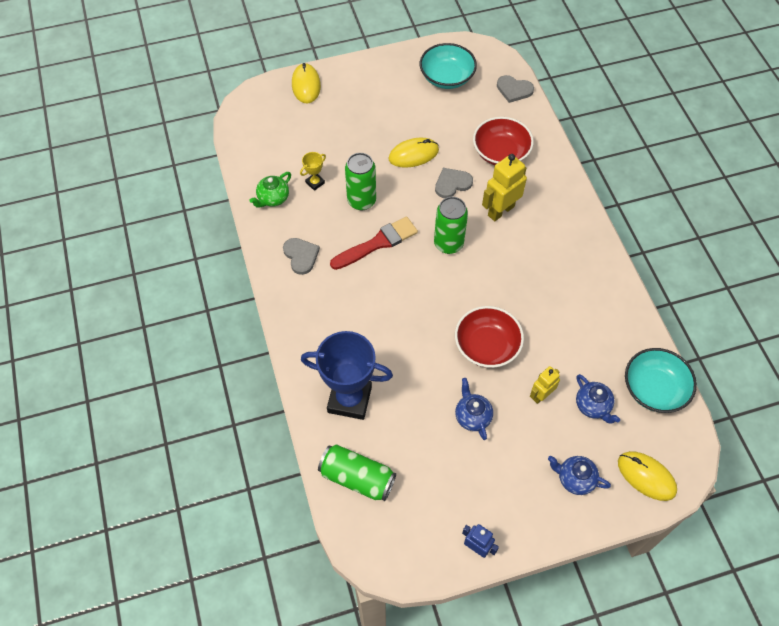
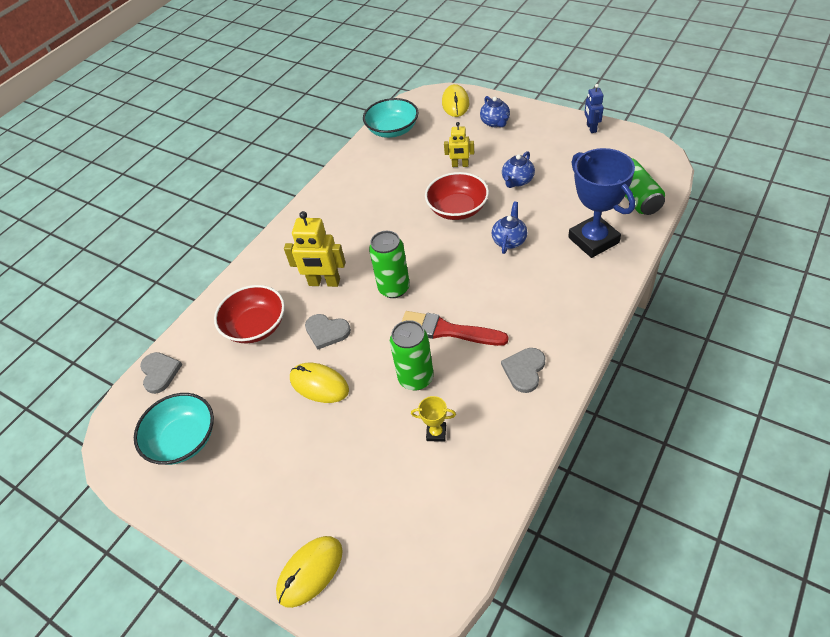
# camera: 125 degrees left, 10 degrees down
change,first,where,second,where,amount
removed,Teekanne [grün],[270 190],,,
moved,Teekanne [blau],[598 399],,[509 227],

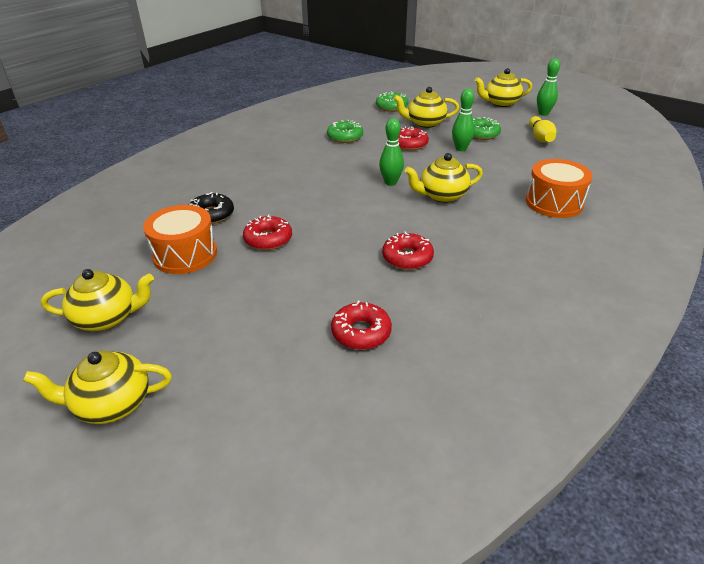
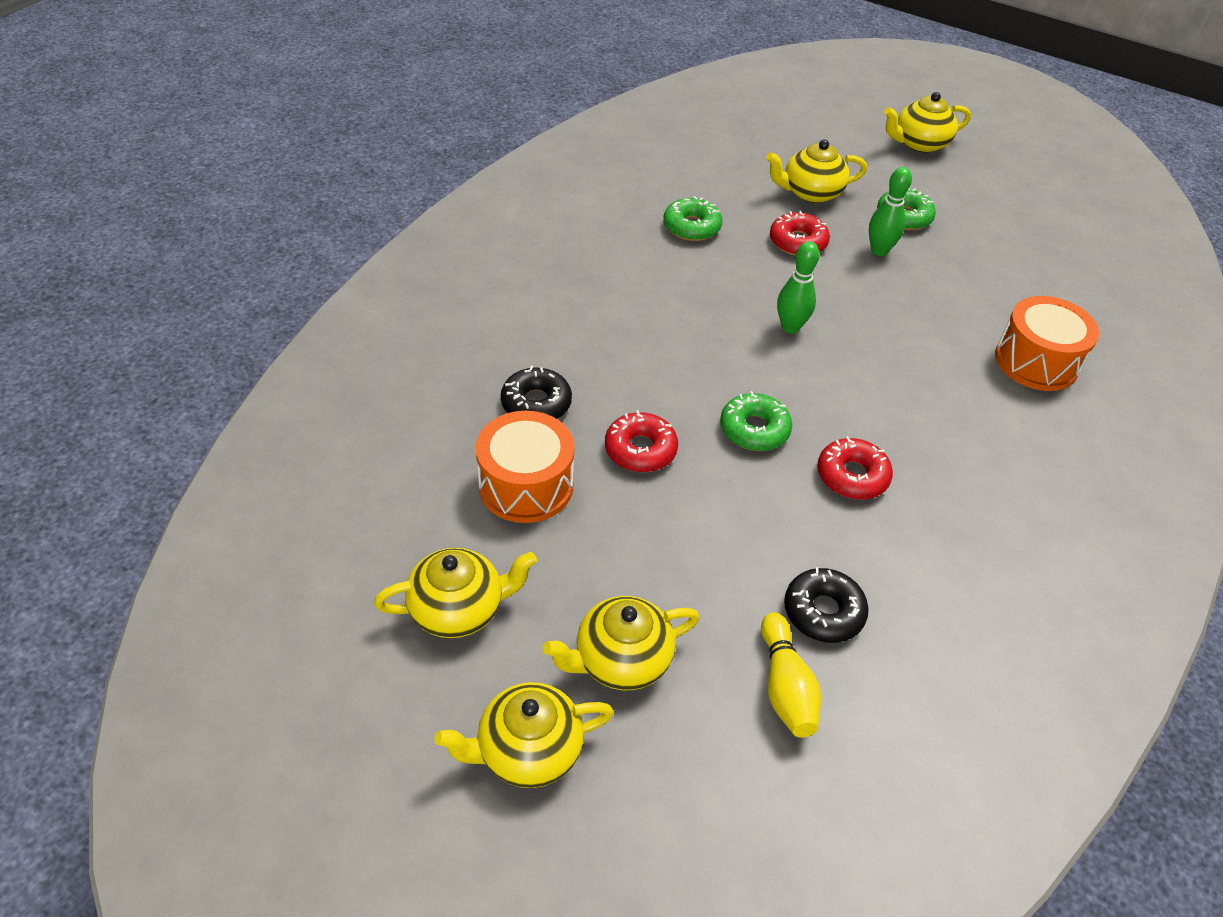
# camera: 10 degrees left, 10 degrees up
change,first,where,second,where,amount
recoloured,Donut [rot],[361 325],Donut [schwarz],[826 605],
moved,Donut [grün],[392 101],,[756 421],
moved,Teekanne [gelb],[444 178],,[621 643],
moved,Bowlingkegel [gelb],[542 129],,[791 675],
removed,Bowlingkegel [grün],[548 87],,,

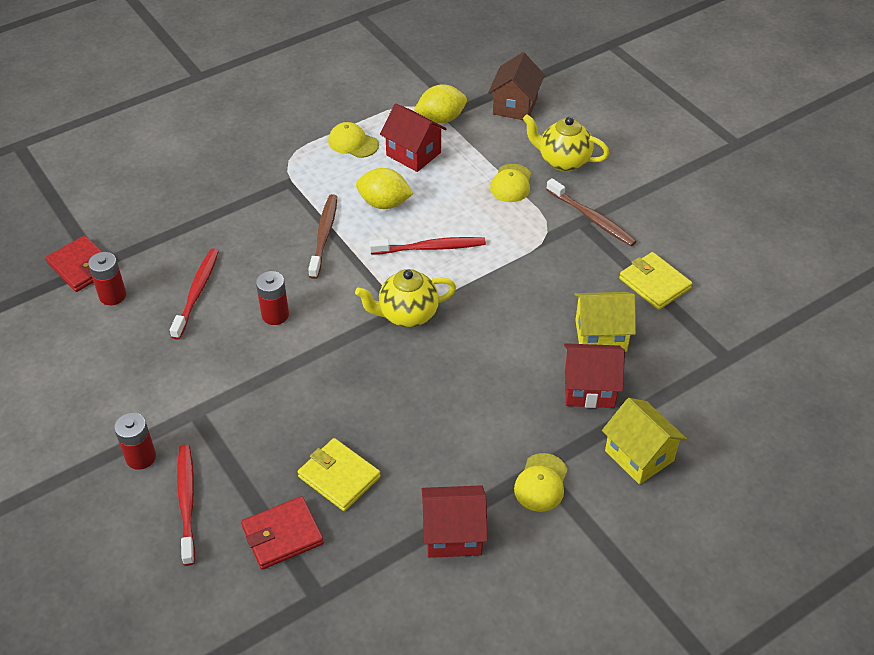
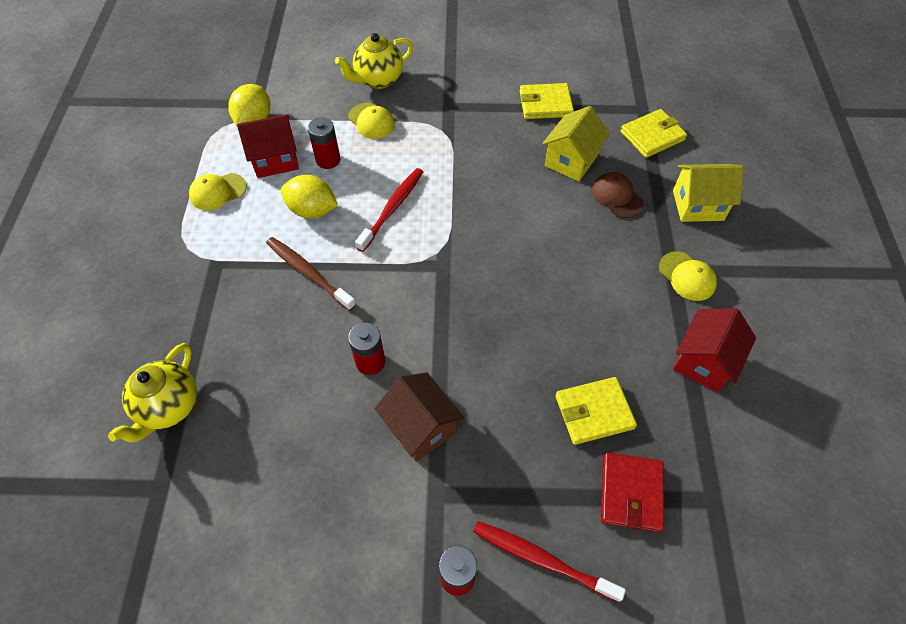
# camera: 55 degrees left, 10 degrees up
change,first,where,second,where,amount
removed,Geldbörse [rot],[73 263],,,
moved,Batterie [rot],[107 278],,[324 143],
removed,Zahnbürste [rot],[194 294],,,
moved,Teekanne [gelb],[405 298],,[152 393],
turned,Zitrone [gelb],[384 188],,[309 197],60 degrees clockwise
moved,Haus [braun],[516 86],,[419 417],
removed,Zahnbürste [braun],[591 212],,,
replaced,Haus [rot],[594 375],Kappe [braun],[618 195],
added,,,Geldbörse [gelb],[653 133],

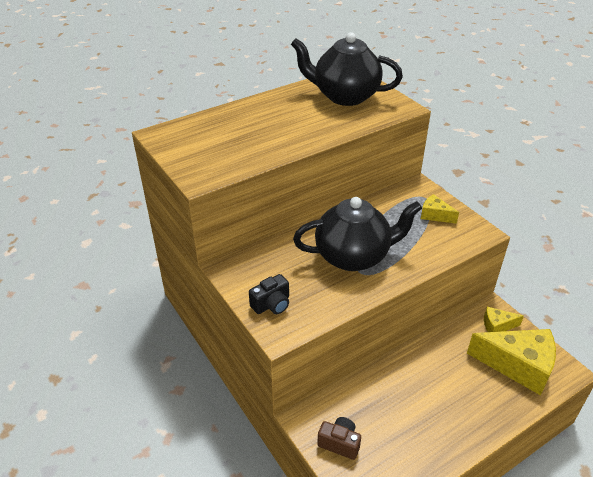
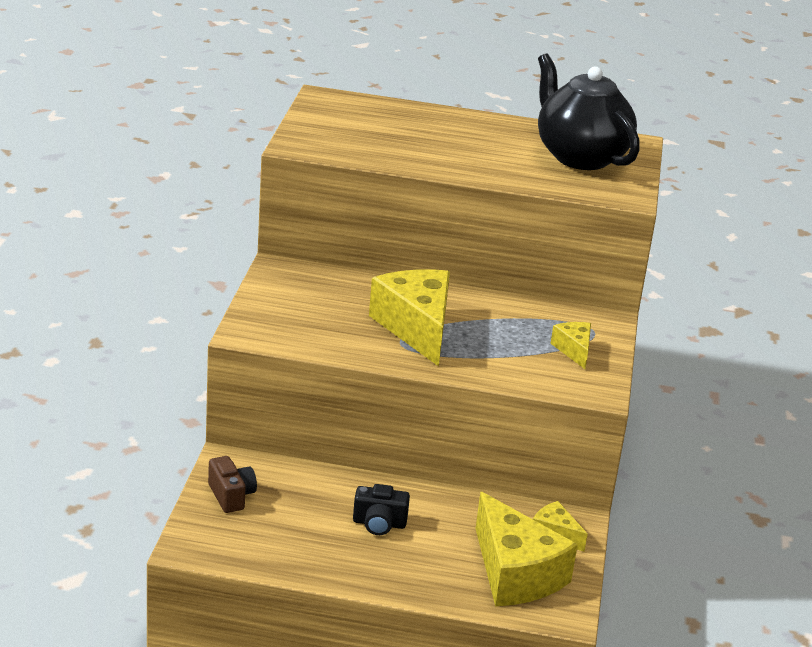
# camera: 40 degrees right, 10 degrees down
change,first,where,second,where,amount
moved,Kamera [schwarz],[269 294],,[381 509],
replaced,Teekanne [schwarz],[357 234],Käse [gelb],[409 317],

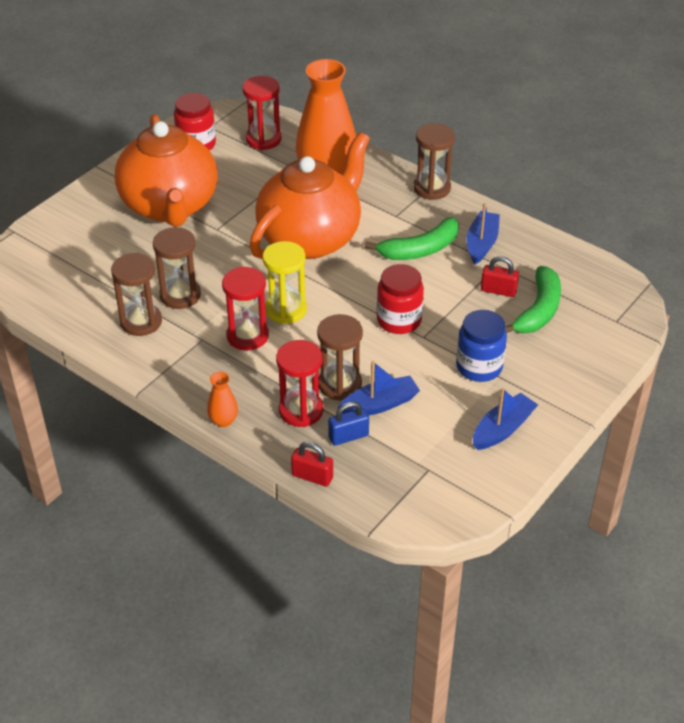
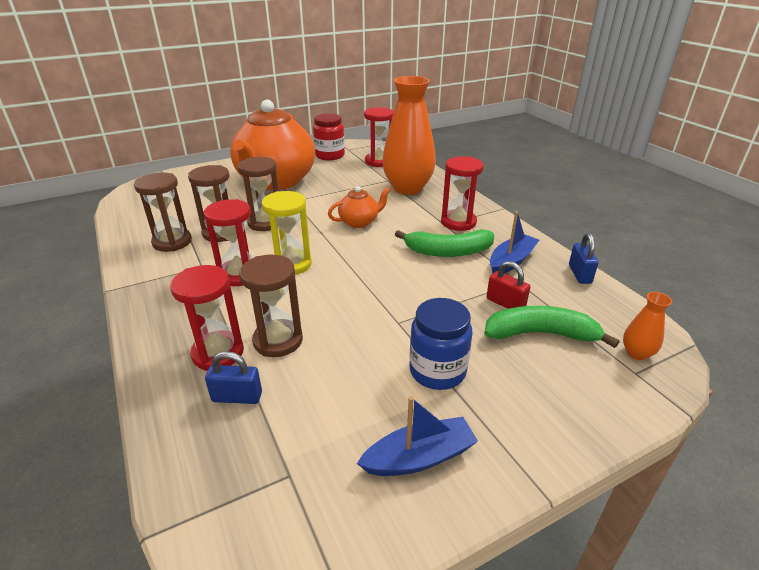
# camera: 25 degrees right, 10 degrees down
change,first,where,second,where,amount
moved,Vase [orange],[222 399],,[647 326],
resized,Teekanne [orange],[310 195],,[359 207],x0.43
removed,Vorhängeschloss [rot],[312 464],,,
removed,Boot [blau],[379 388],,,
removed,Einmachglas [rot],[400 299],,,
moved,Sanduhr [braun],[434 161],,[258 194],
turned,Banane [grün],[533 299],,[551 327],135 degrees counterclockwise
added,,,Sanduhr [rot],[462 193],
added,,,Vorhängeschloss [blau],[583 258],

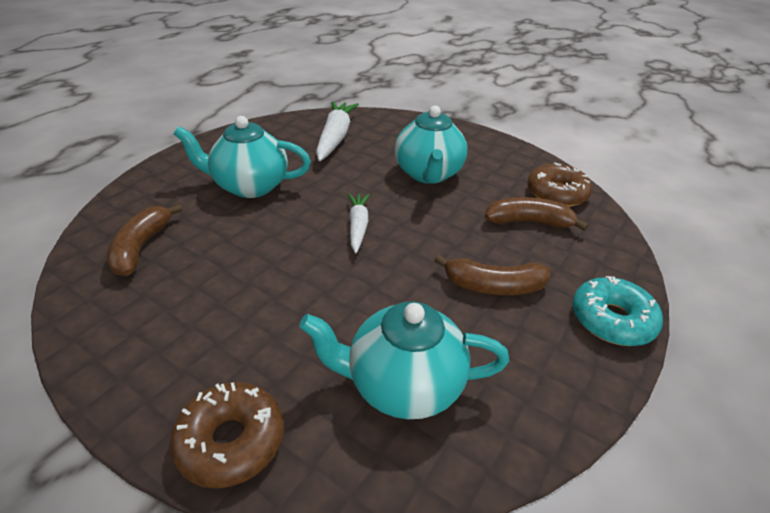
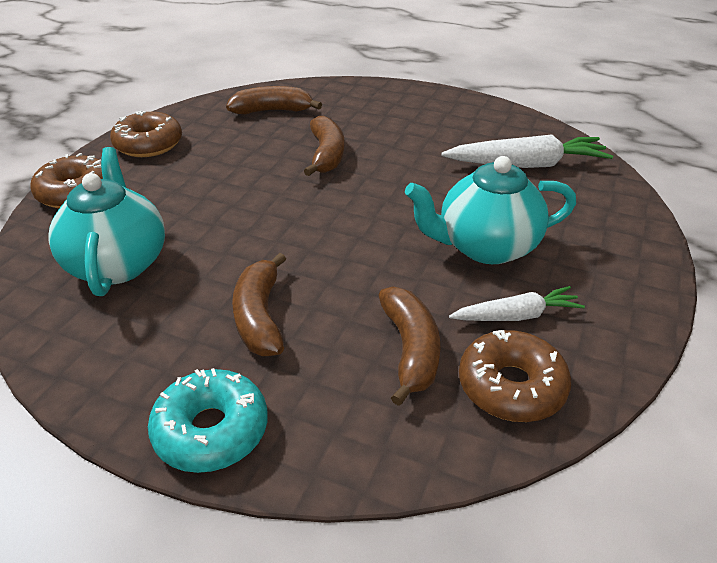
# camera: 80 degrees right, 0 degrees up
change,first,where,second,where,amount
removed,Teekanne [türkis],[242 157],,,
moved,Karotte [weiß],[359 223],,[517 303],
added,,,Donut [braun],[146 134],
added,,,Banane [braun],[324 146],

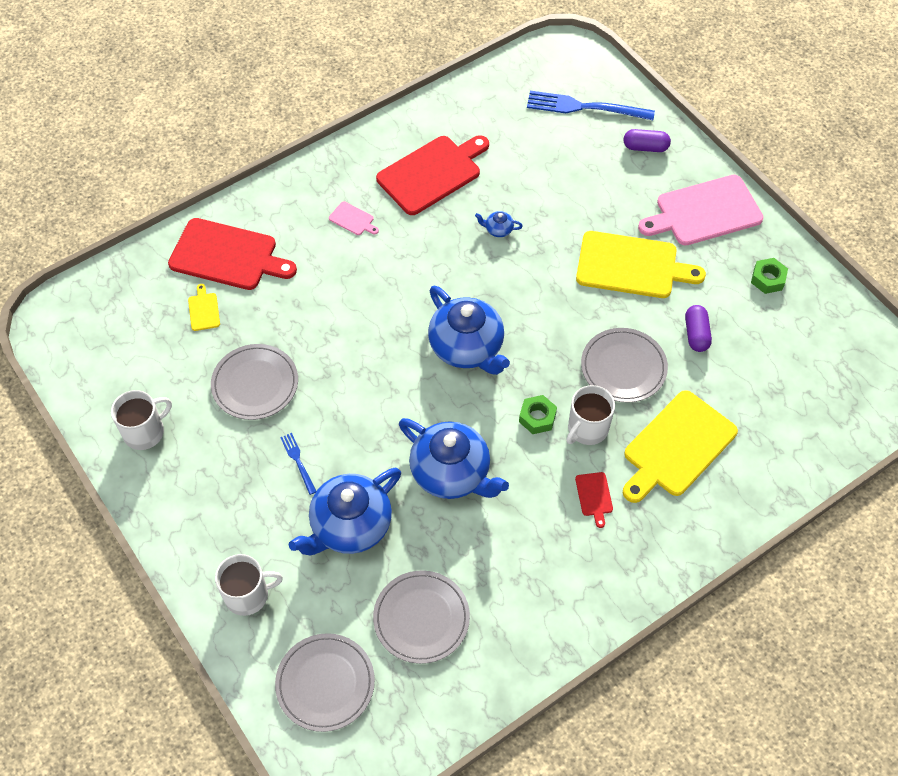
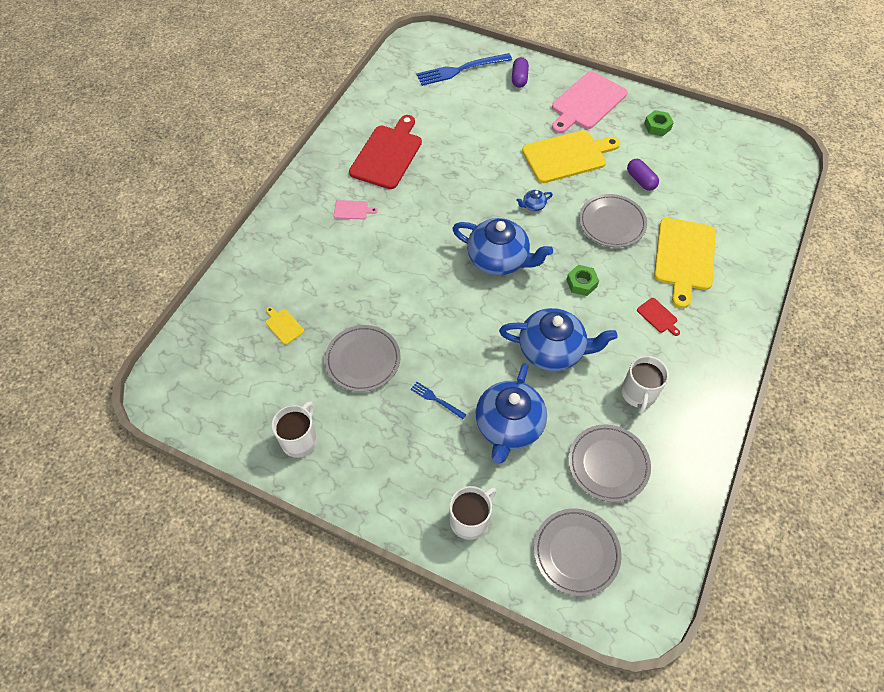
# camera: 30 degrees left, 0 degrees up
change,first,where,second,where,amount
removed,Schneidebrett [rot],[232 254],,,
moved,Teekanne [blau],[499 224],,[535 200],
moved,Tasse [weiß],[591 415],,[645 385],
turned,Kapsel [lila],[647 140],,[520 72],60 degrees counterclockwise

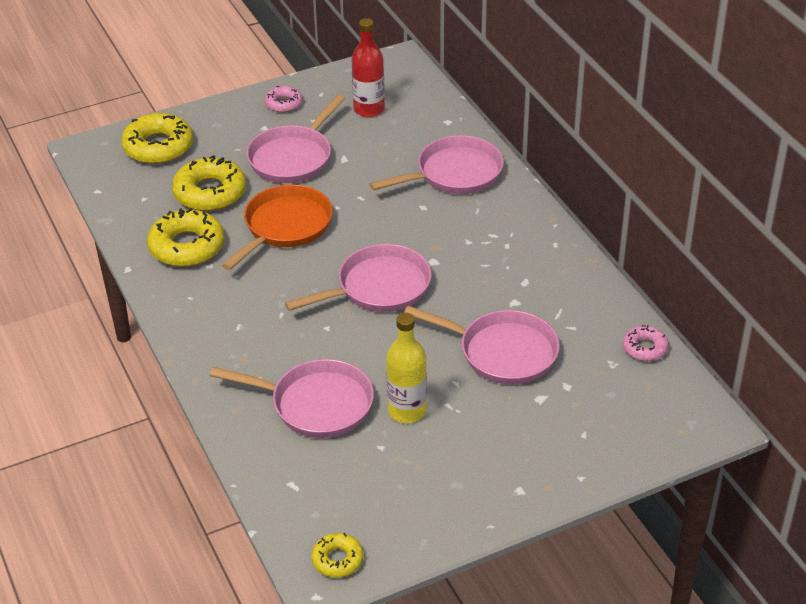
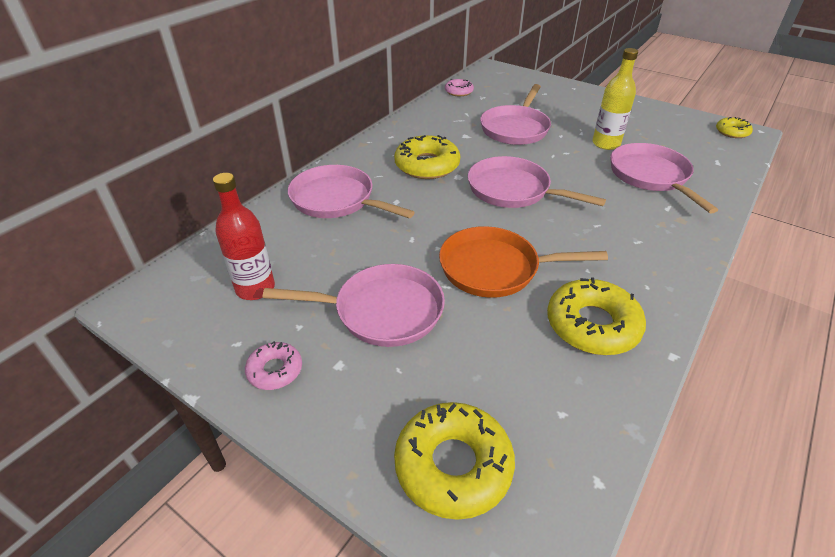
# camera: 120 degrees left, 0 degrees up
change,first,where,second,where,amount
moved,Donut [gelb],[209 183],,[427 157],
turned,Pfanne [rosa],[482 345],,[515 114],150 degrees counterclockwise

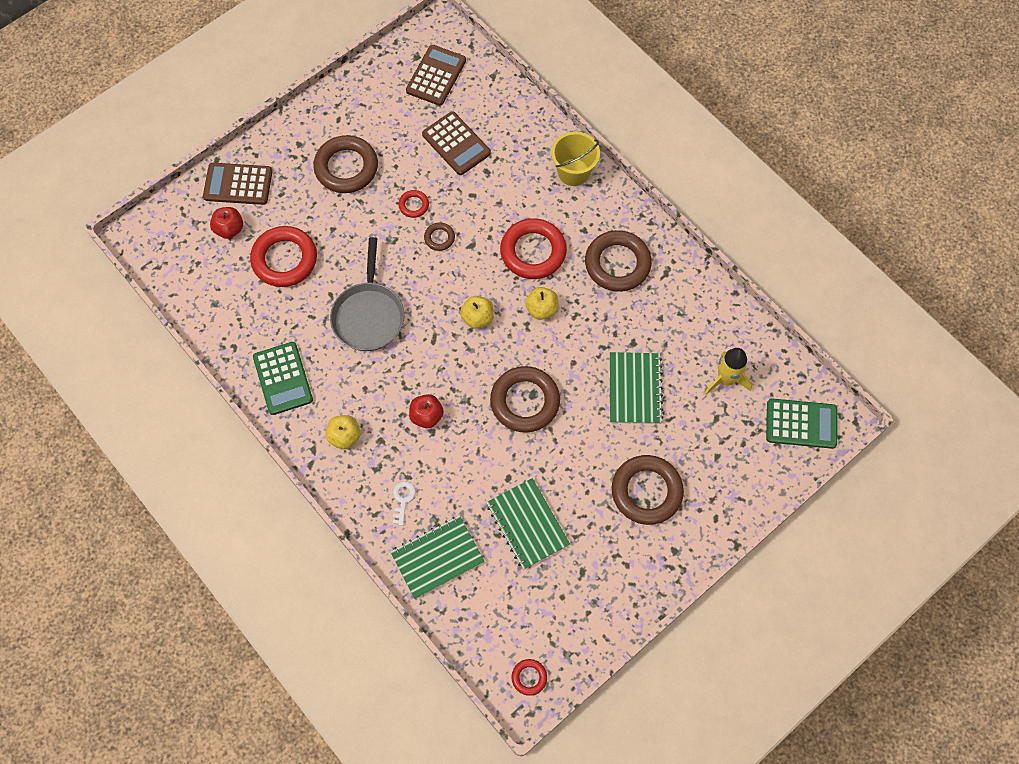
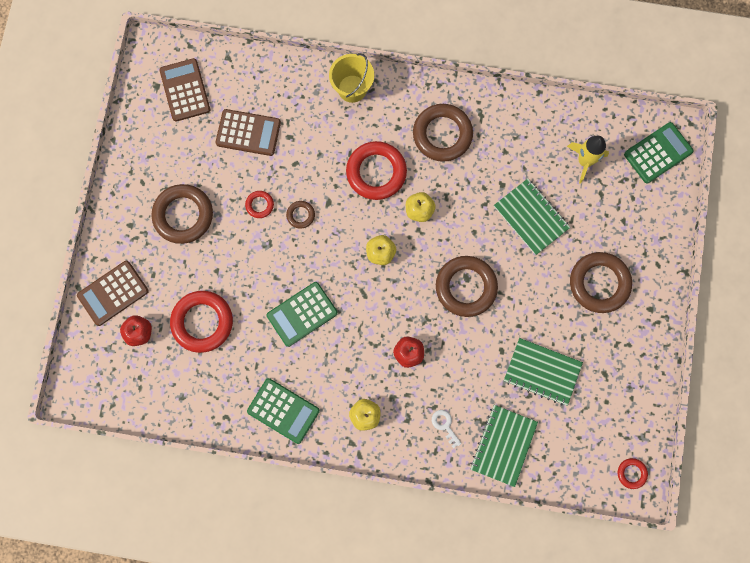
# camera: 40 degrees left, 10 degrees up
change,first,where,second,where,amount
replaced,Pfanne [grau],[367 294],Taschenrechner [grün],[302 314],

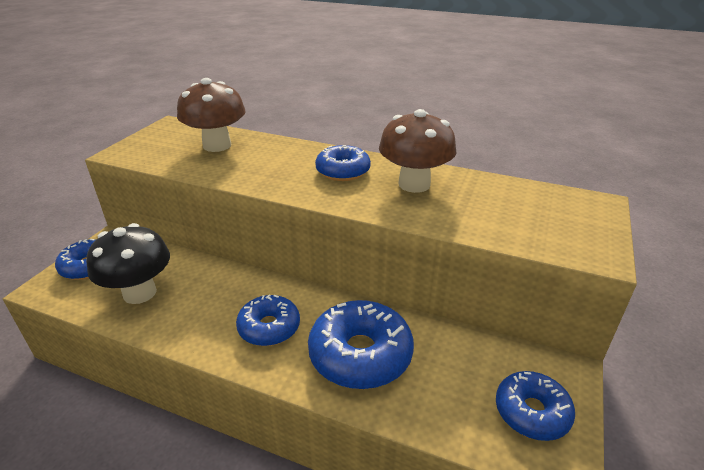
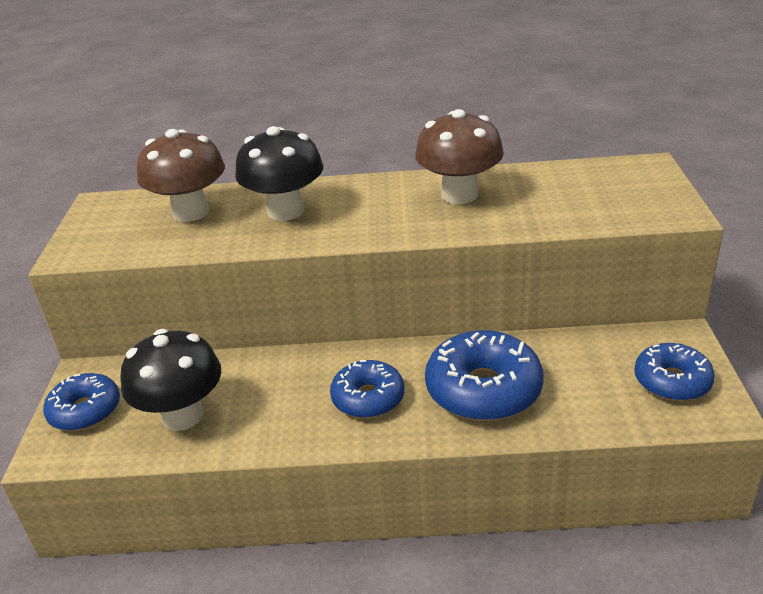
# camera: 20 degrees left, 0 degrees up
change,first,where,second,where,amount
removed,Donut [blau],[343 163],,,
added,,,Pilz [schwarz],[279 173],

